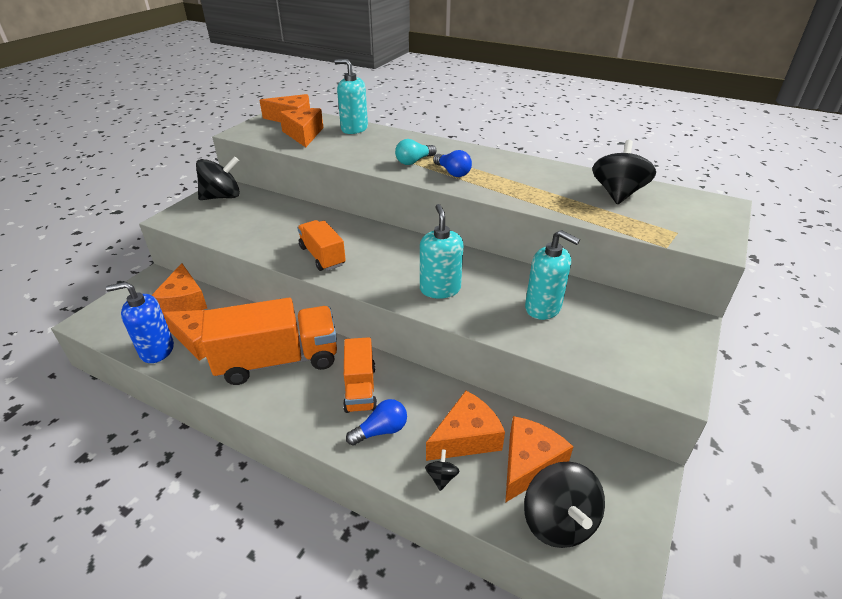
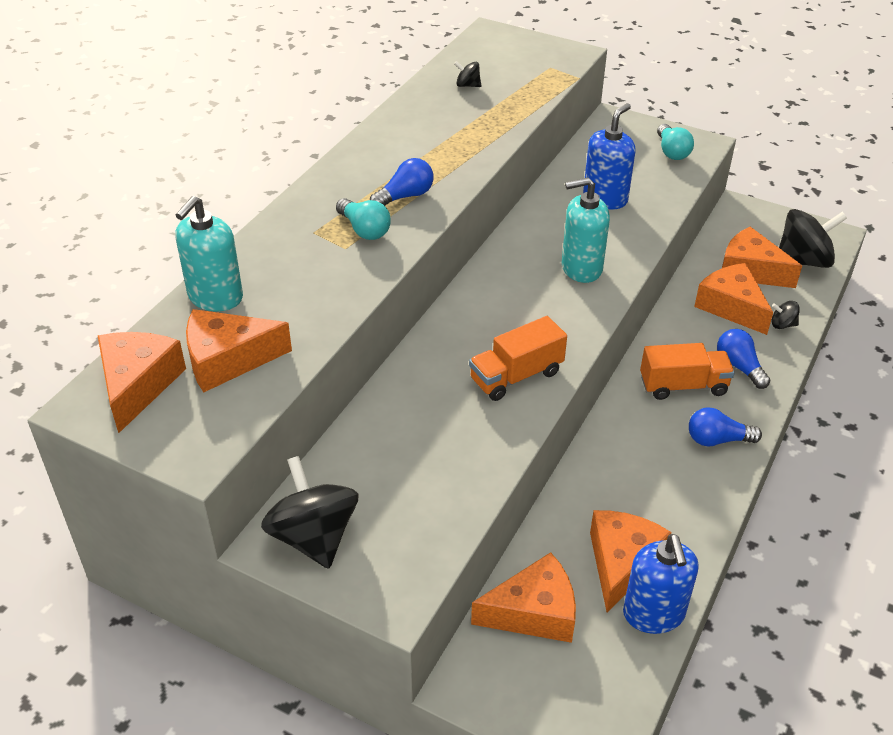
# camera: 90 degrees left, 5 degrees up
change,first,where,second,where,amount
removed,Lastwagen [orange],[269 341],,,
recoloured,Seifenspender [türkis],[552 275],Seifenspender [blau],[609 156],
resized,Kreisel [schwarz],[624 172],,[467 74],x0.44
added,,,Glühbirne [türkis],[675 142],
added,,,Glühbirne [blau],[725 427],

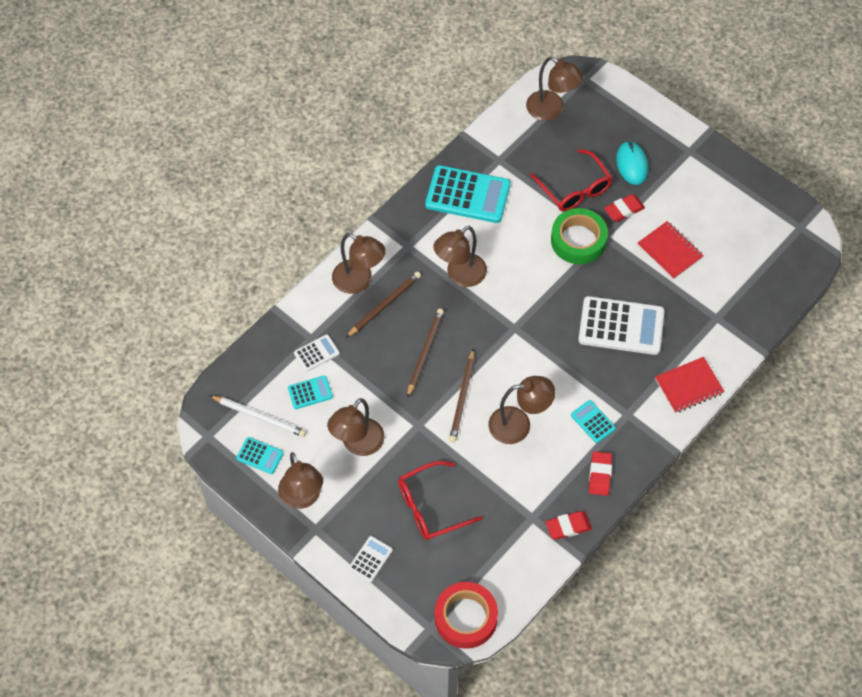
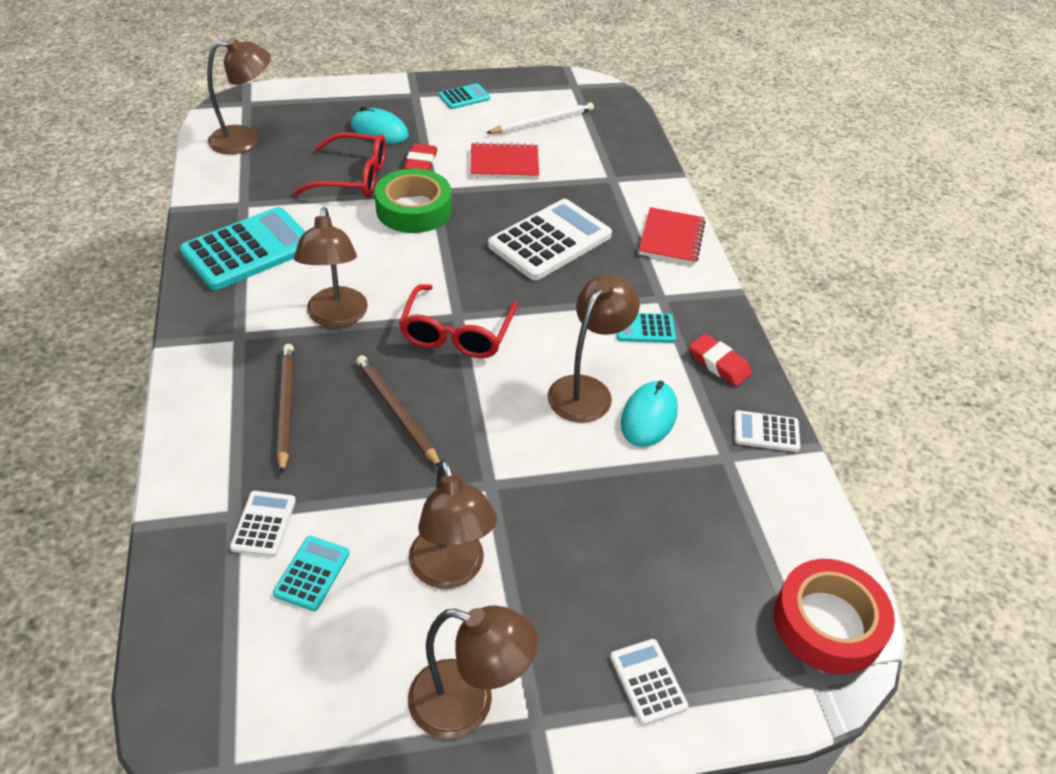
# camera: 55 degrees left, 15 degrees down
change,first,where,second,where,amount
moved,Bleistift [weiß],[257 416],,[540 118],
moved,Taschenrechner [türkis],[260 455],,[464 96],
removed,Lampe [braun],[359 263],,,
moved,Brille [rot],[440 500],,[458 321],
removed,Bleistift [braun],[461 395],,,
replaced,Radiergummi [rot],[569 525],Taschenrechner [weiß],[767 431],
added,,,Computermaus [türkis],[649 414],

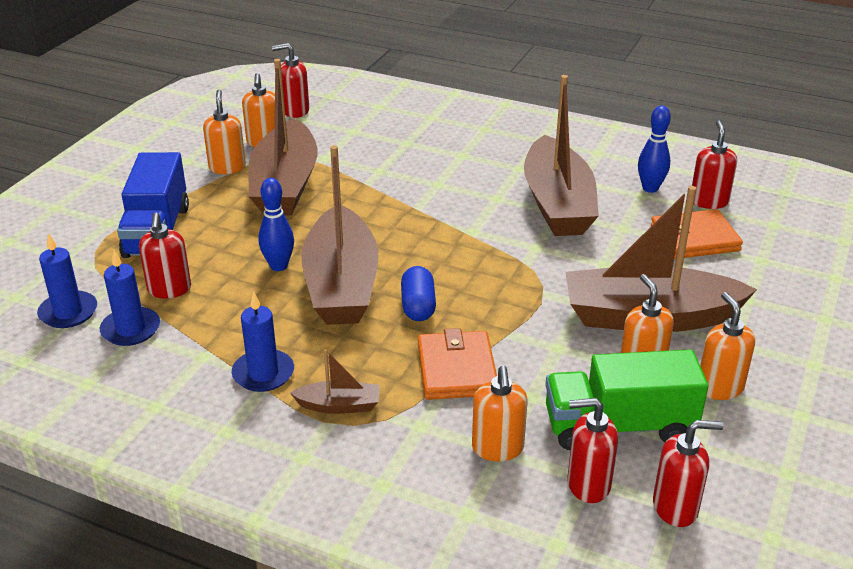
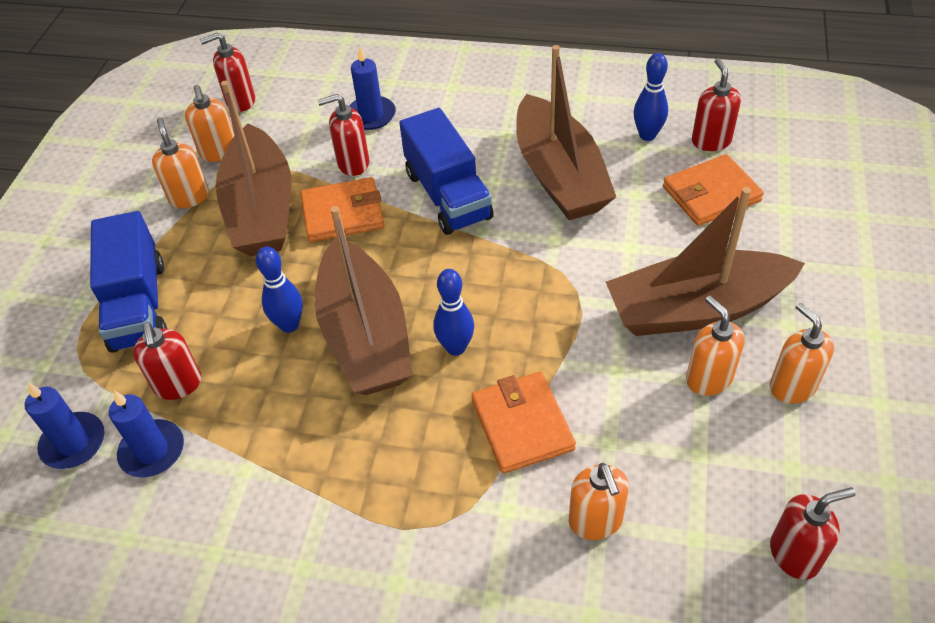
# camera: 10 degrees left, 15 degrees up
change,first,where,second,where,amount
moved,Kerze [blau],[262 342],,[372 88],
removed,Boot [braun],[335 381],,,
replaced,Kapsel [blau],[418 293],Bowlingkegel [blau],[454 312],
removed,Lastwagen [grün],[626 399],,,
moved,Seifenspender [rot],[593 450],,[343 135],
added,,,Geldbörse [orange],[342 209],
added,,,Lastwagen [blau],[446 171],

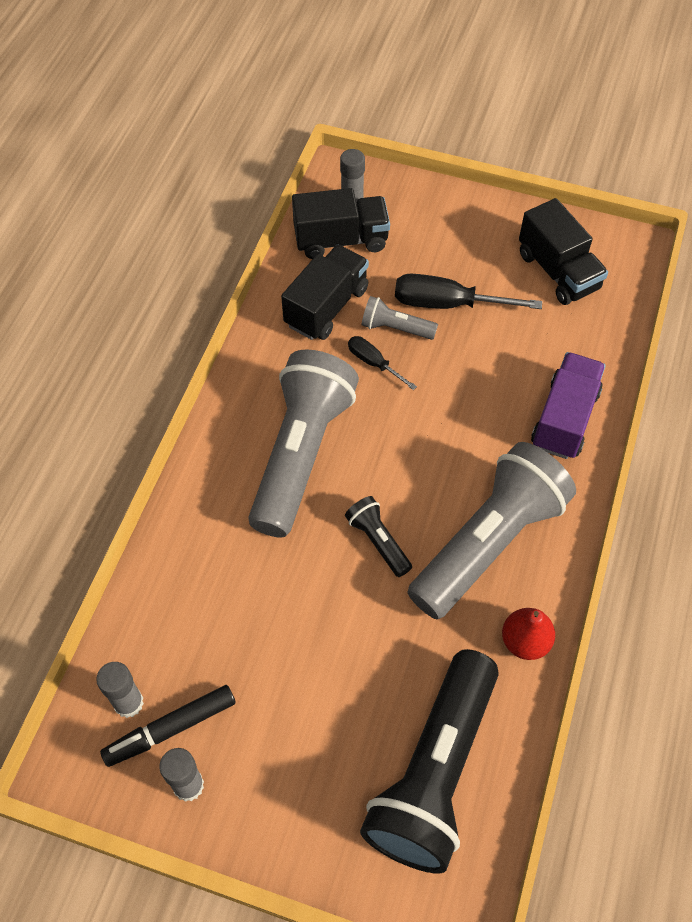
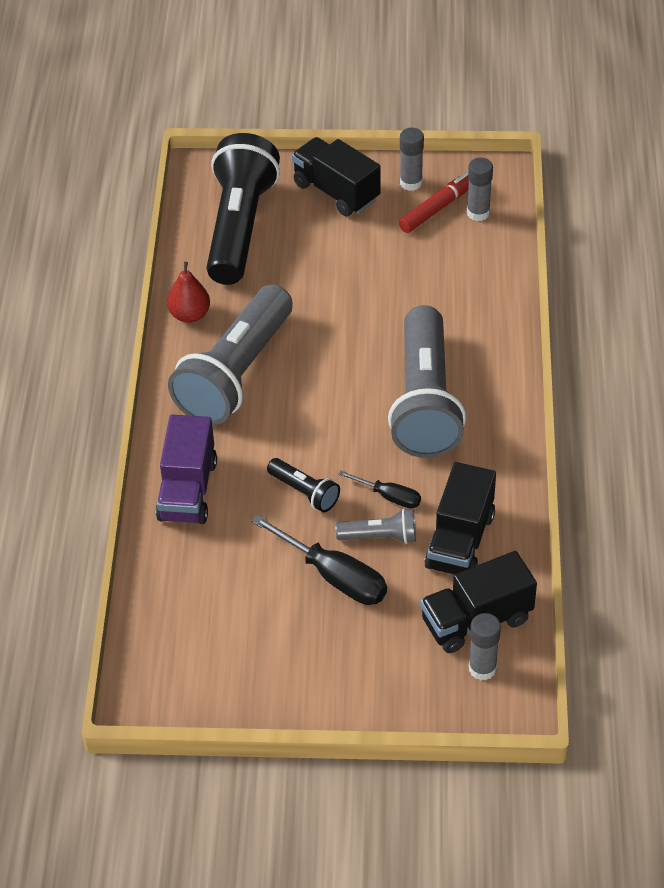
# camera: 165 degrees right, 10 degrees down
change,first,where,second,where,amount
recoloured,Filzstift [schwarz],[168 726],Filzstift [rot],[434 202],
moved,Taschenlampe [schwarz],[378 536],,[303 485],
turned,Schraubenzieher [schwarz],[468 291],,[319 560],45 degrees clockwise
moved,Lastwagen [schwarz],[563 251],,[336 176],

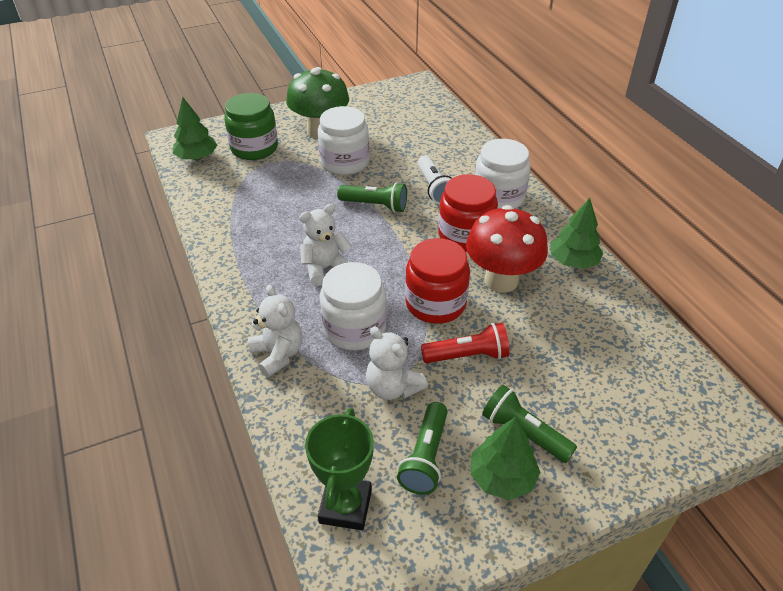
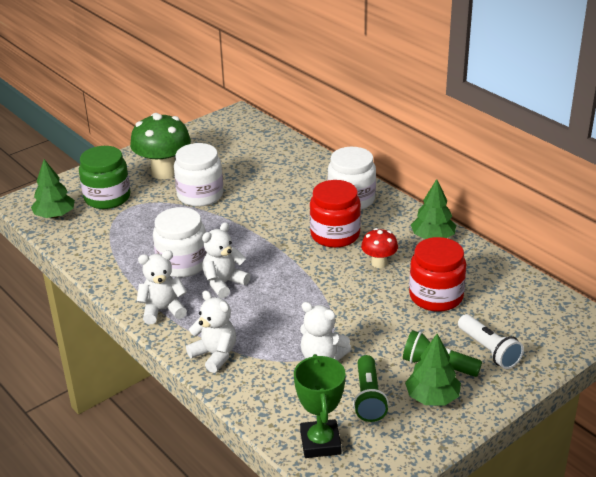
# camera: 15 degrees left, 10 degrees down
change,first,where,second,where,amount
moved,Einmachglas [weiß],[353 306],,[180 242],
removed,Taschenlampe [grün],[372 197],,,
moved,Einmachglas [rot],[437 281],,[437 274],
moved,Taschenlampe [weiß],[434 179],,[491 341],
removed,Taschenlampe [rot],[465 343],,,
resized,Pilz [rot],[507 249],,[379 248],x0.54
added,,,Teddybär [weiß],[162 287],

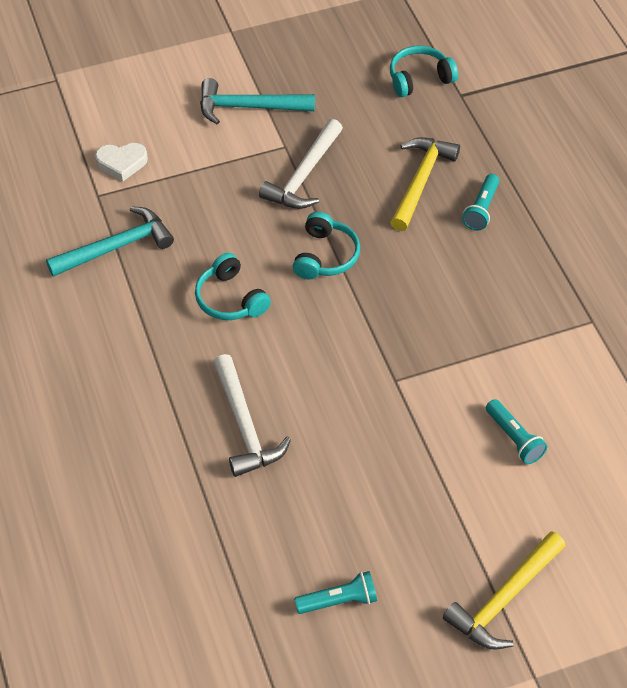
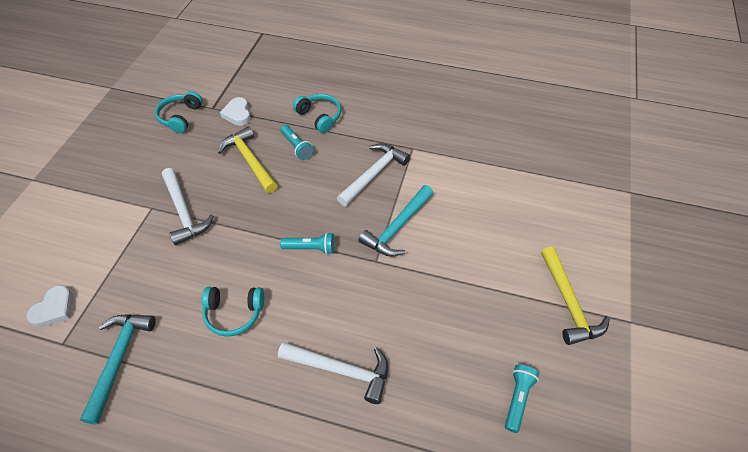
# camera: 55 degrees left, 0 degrees up
change,first,where,second,where,amount
moved,Hammer [türkis],[257 101],,[395 221],
moved,Kopfhörer [türkis],[326 245],,[317 113],
moved,Taschenlampe [türkis],[516 431],,[307 243],
added,,,Herz [weiß],[235 111],
added,,,Hammer [weiß],[373 174],

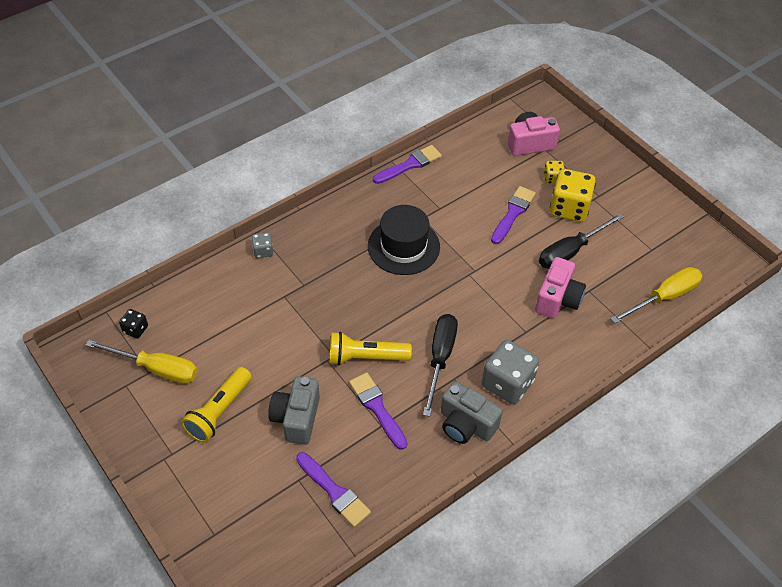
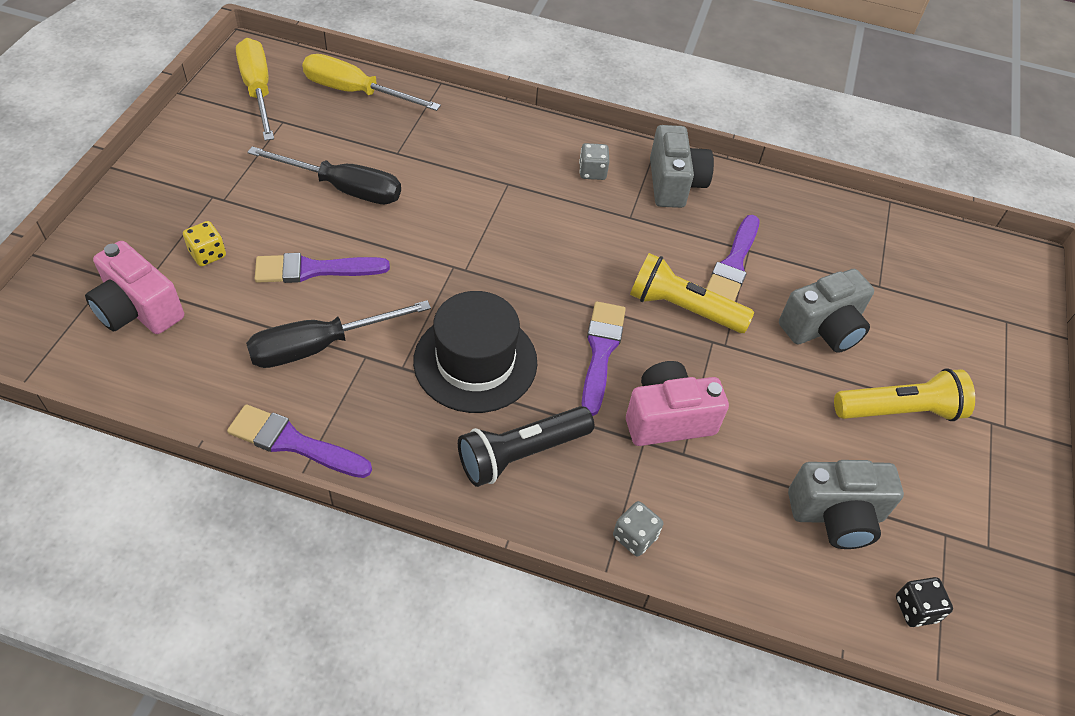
# camera: 130 degrees left, 0 degrees up
change,first,where,second,where,amount
moved,Schraubenzieher [gelb],[141 362],,[255 89],
moved,Pinsel [lila],[333 489],,[604 358],
turned,Taschenlampe [gelb],[371 348],,[692 293],150 degrees clockwise
moved,Schraubenzieher [schwarz],[440 365],,[338 334],
resized,Spielwürfel [grau],[510 372],,[594 161],x0.49
moved,Kamera [rosa],[560 287],,[677 403],
removed,Spielwürfel [gelb],[573 195],,,
added,,,Taschenlampe [schwarz],[526 446],
added,,,Kamera [grau],[846 504],

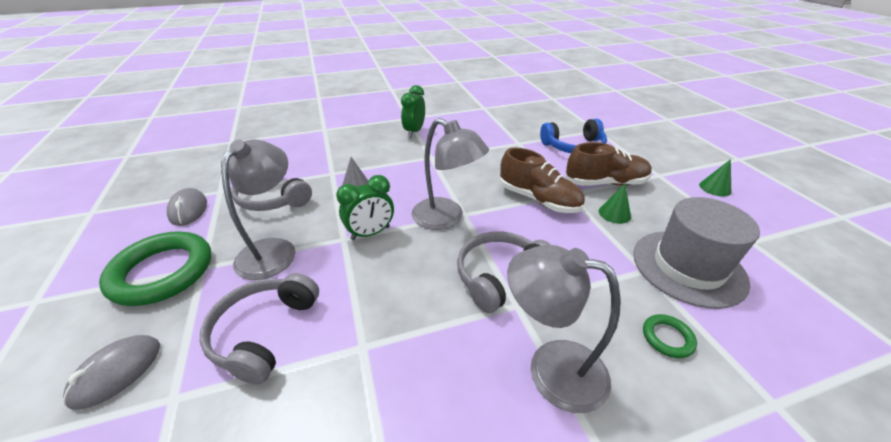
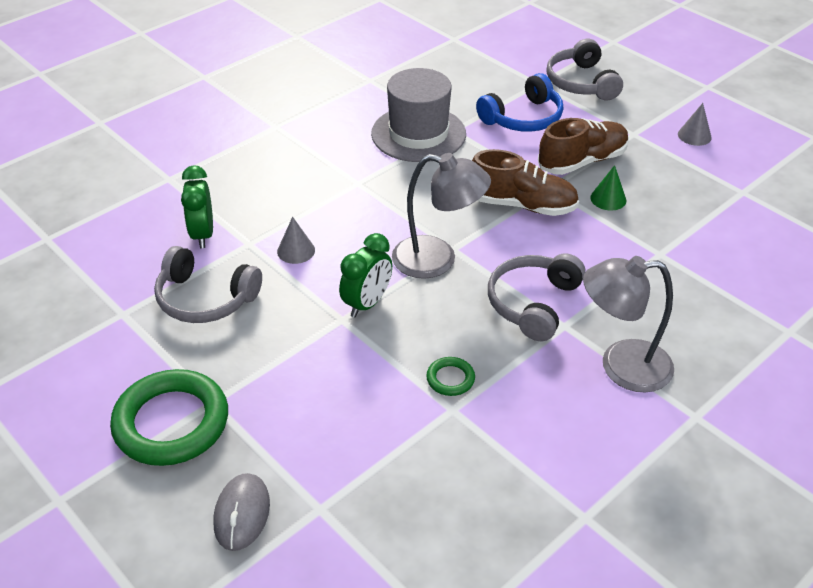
# camera: 25 degrees left, 5 degrees up
change,first,where,second,where,amount
removed,Computermaus [grau],[187 207],,,
moved,Kopfhörer [grau],[259 328],,[584 69],
removed,Lampe [grau],[258 209],,,
moved,Wecker [grün],[413 111],,[197 206],
moved,Hut [grau],[696 253],,[418 115],
moved,Ring [grün],[670 336],,[450 376],
recoloured,Kegel [grün],[715 178],Kegel [grau],[695 124],

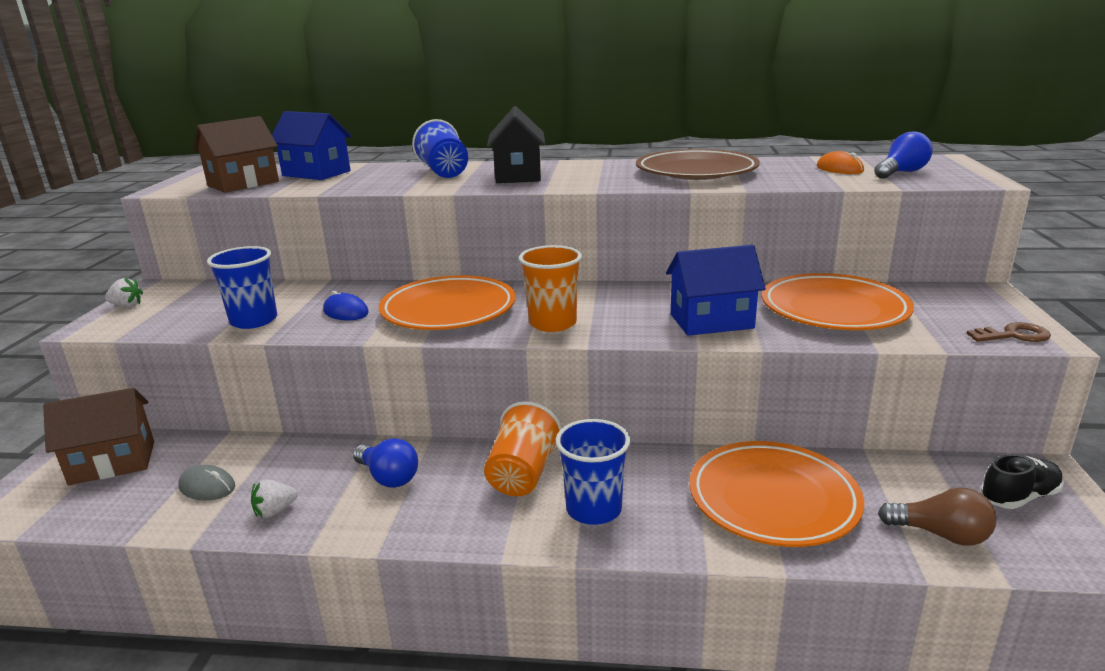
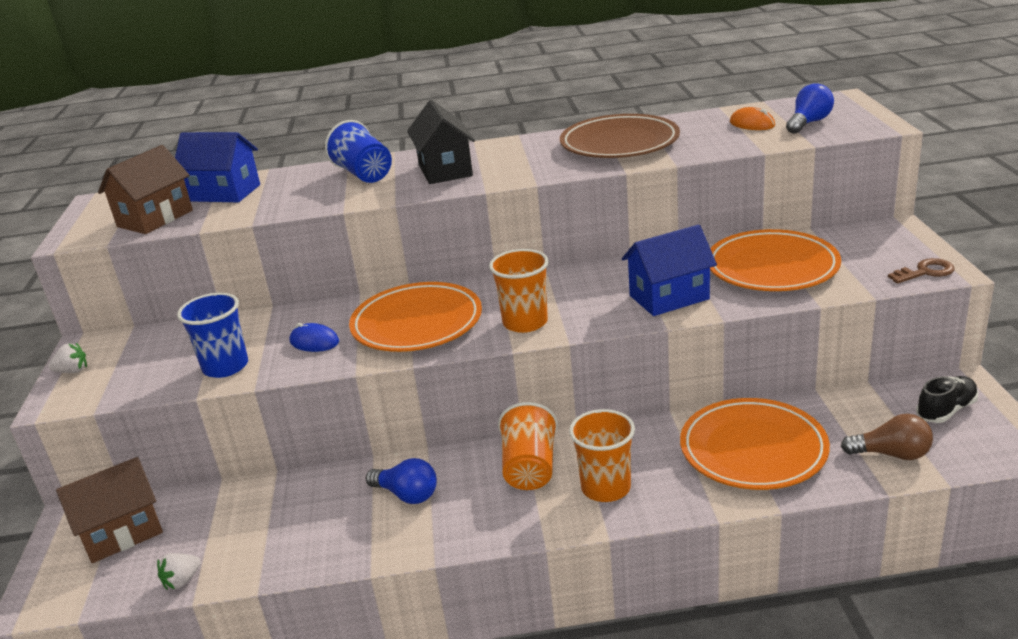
# camera: 10 degrees left, 5 degrees up
change,first,where,second,where,amount
removed,Computermaus [grau],[206 483],,,
moved,Erdbeere [weiß],[274 498],,[179 571],
recoloured,Becher [blau],[593 472],Becher [orange],[602 455],

